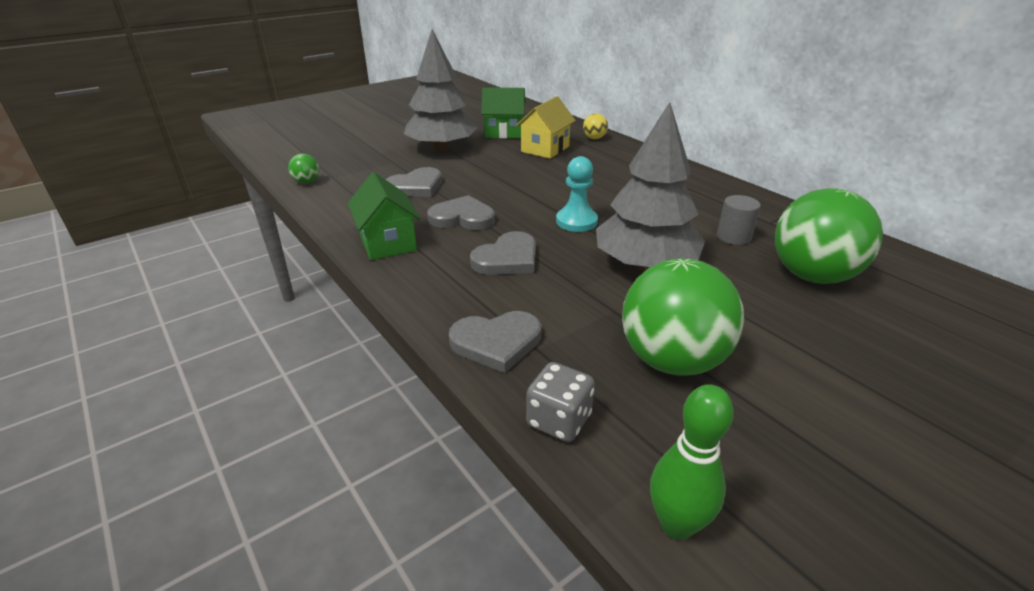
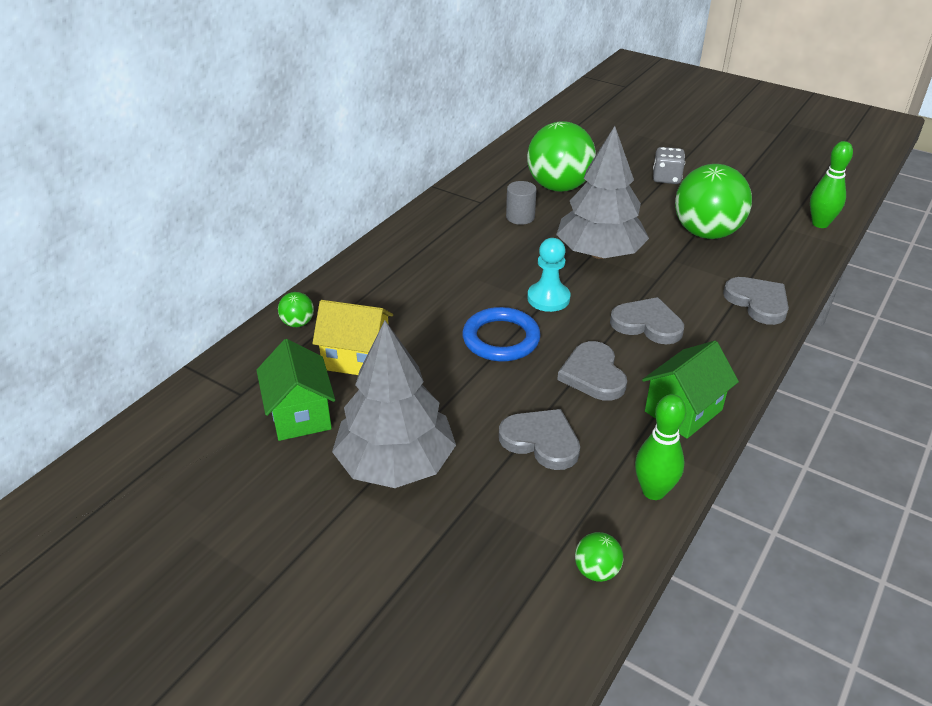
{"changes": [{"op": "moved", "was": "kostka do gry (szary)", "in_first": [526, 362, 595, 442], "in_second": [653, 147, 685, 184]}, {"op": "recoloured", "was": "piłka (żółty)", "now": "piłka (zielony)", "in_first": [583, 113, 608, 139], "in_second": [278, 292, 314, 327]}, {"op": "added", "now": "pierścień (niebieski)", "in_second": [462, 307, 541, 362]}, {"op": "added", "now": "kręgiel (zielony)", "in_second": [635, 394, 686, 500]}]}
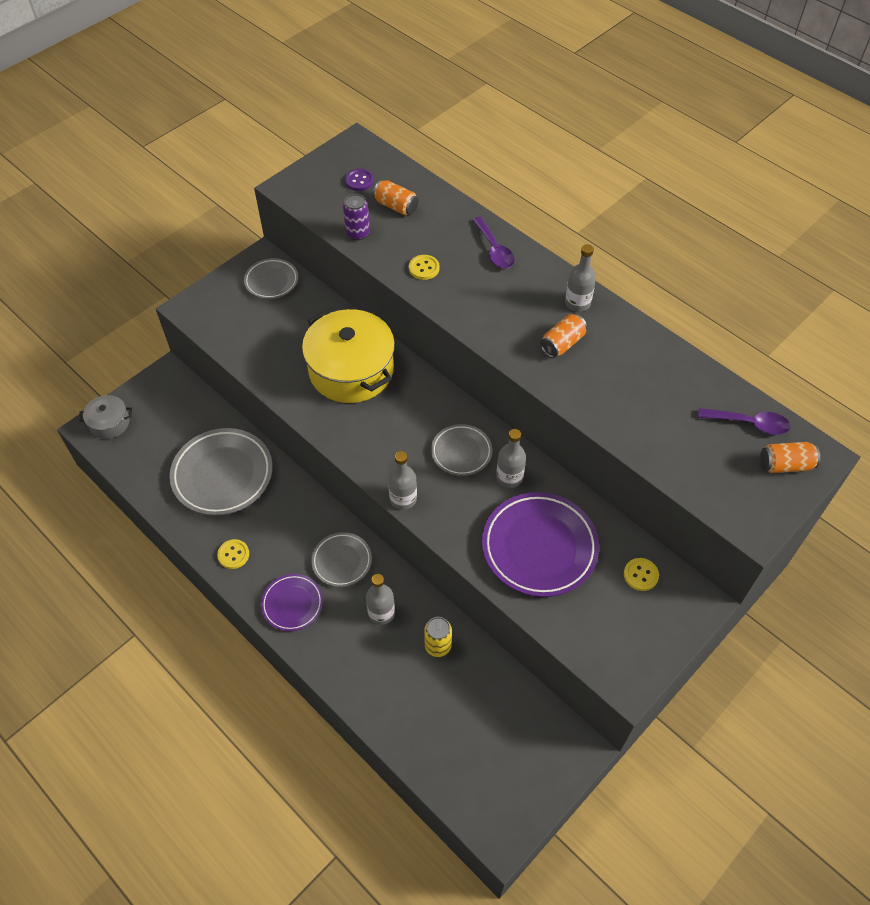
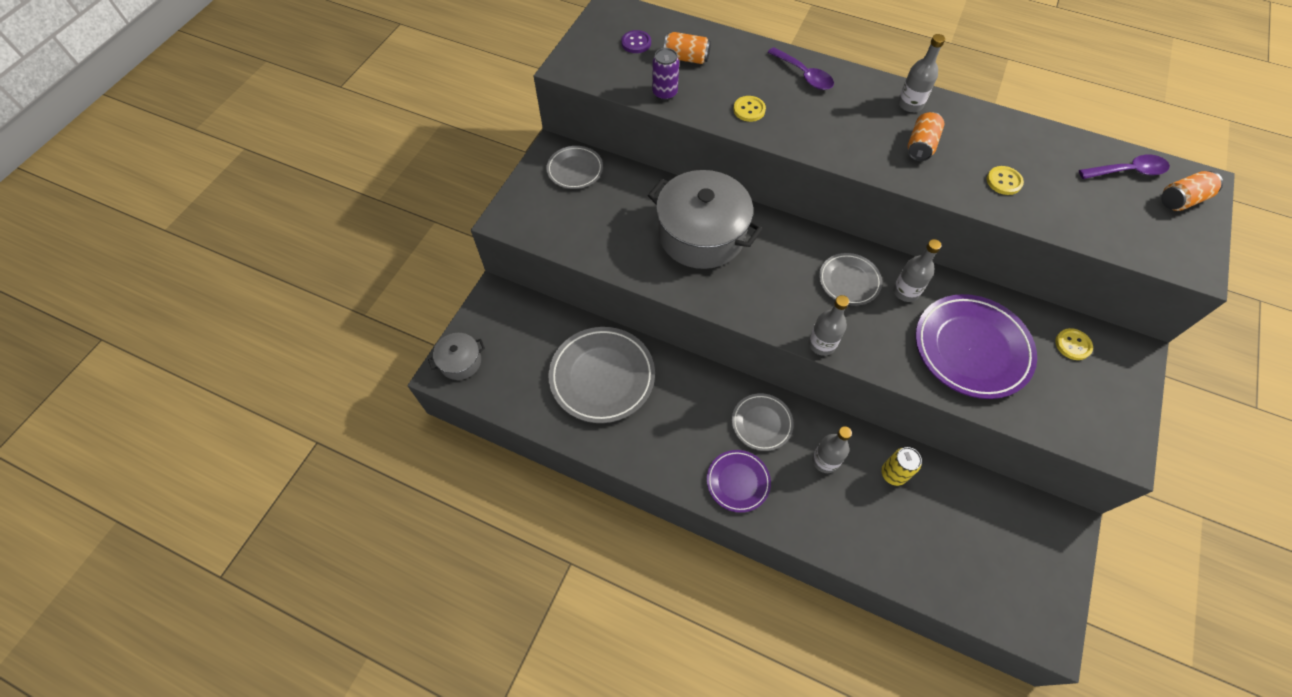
{"changes": [{"op": "moved", "was": "guzik (żółty)", "in_first": [217, 539, 249, 569], "in_second": [987, 166, 1024, 195]}, {"op": "recoloured", "was": "garnek (żółty)", "now": "garnek (szary)", "in_first": [302, 309, 395, 403], "in_second": [648, 170, 762, 269]}]}
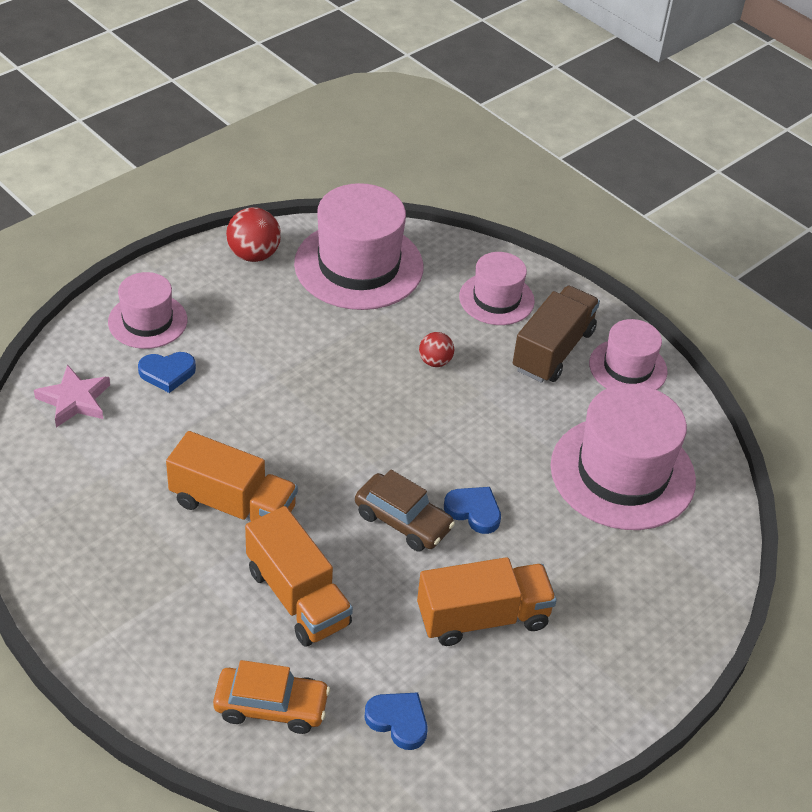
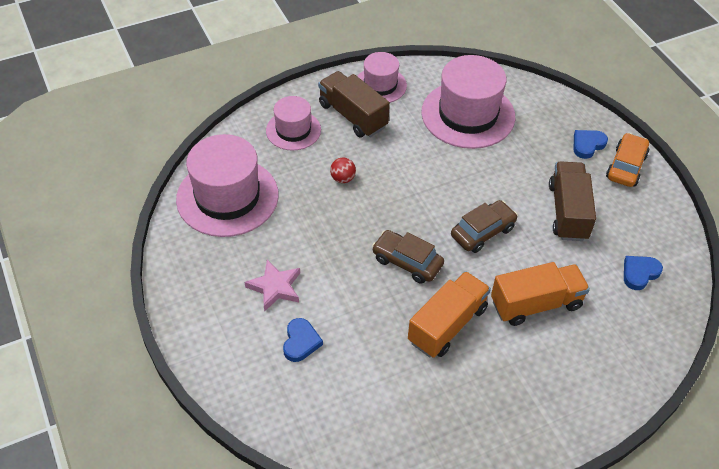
{"changes": [{"op": "moved", "was": "gwiazda (różowy)", "in_first": [34, 365, 110, 428], "in_second": [245, 259, 300, 312]}, {"op": "removed", "was": "kapelusz (różowy)", "in_first": [108, 272, 187, 349]}, {"op": "moved", "was": "samochód (pomarańczowy)", "in_first": [213, 660, 330, 734], "in_second": [606, 133, 649, 187]}, {"op": "removed", "was": "piłka (czerwony)", "in_first": [226, 207, 281, 262]}, {"op": "recoloured", "was": "ciężarówka (pomarańczowy)", "now": "ciężarówka (brązowy)", "in_first": [417, 557, 557, 646], "in_second": [549, 161, 596, 241]}, {"op": "moved", "was": "serce (niebieski)", "in_first": [444, 487, 501, 534], "in_second": [573, 130, 608, 159]}, {"op": "added", "now": "samochód (brązowy)", "in_second": [372, 230, 444, 284]}]}
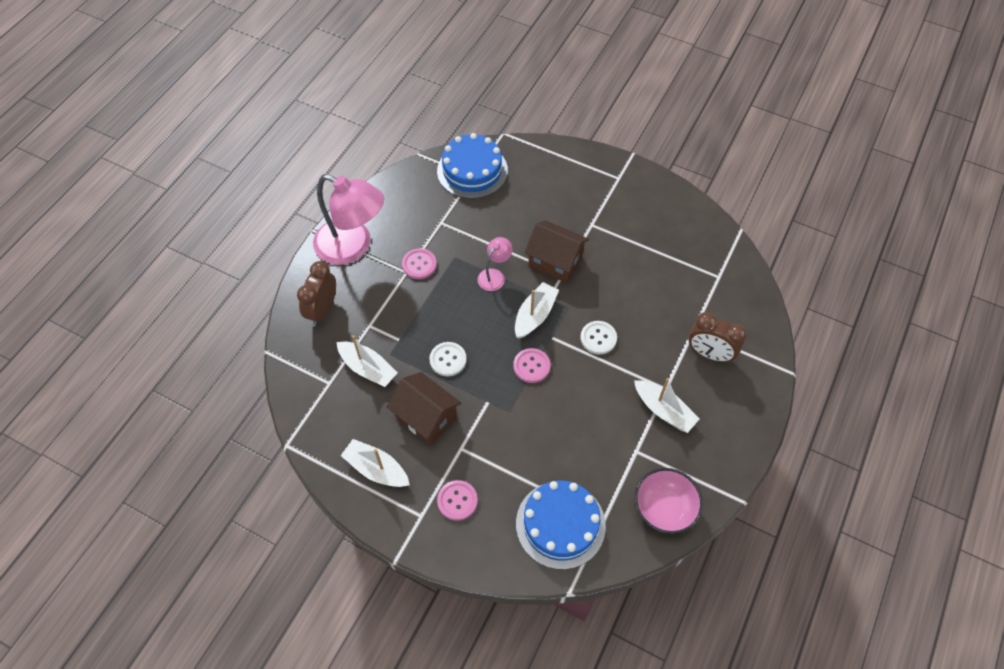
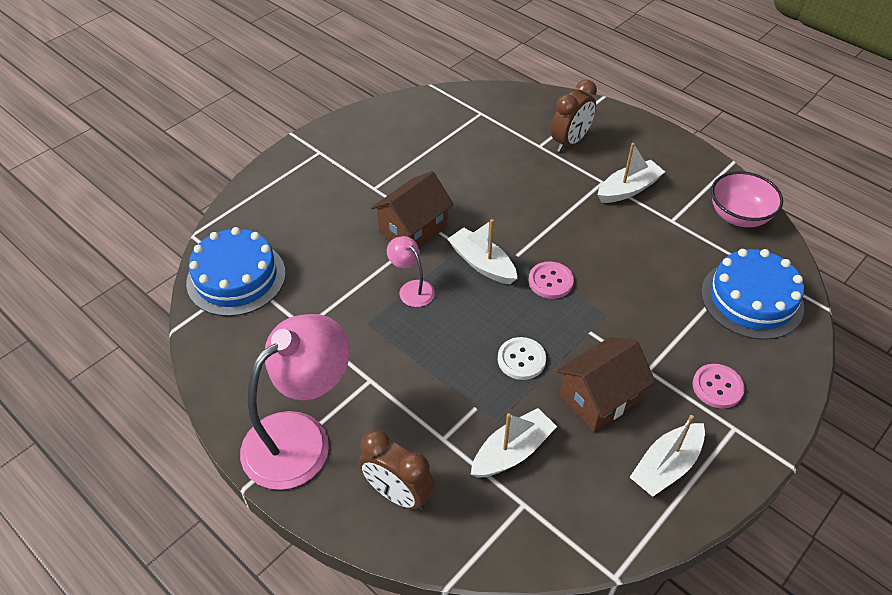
{"changes": [{"op": "removed", "was": "guzik (różowy)", "in_first": [402, 248, 437, 279]}, {"op": "removed", "was": "guzik (biały)", "in_first": [580, 321, 617, 354]}]}
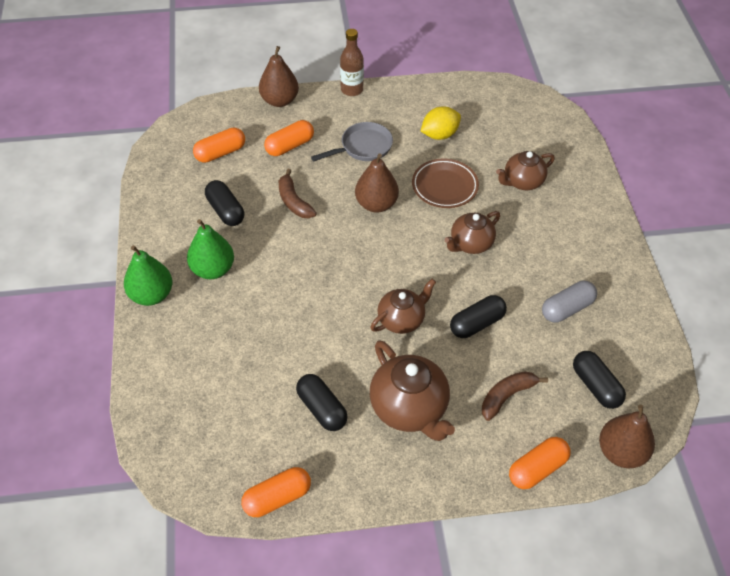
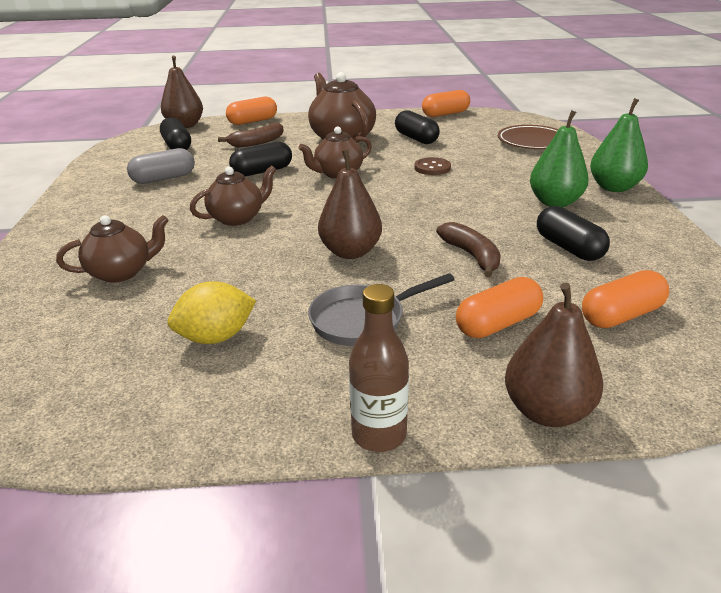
{"changes": [{"op": "moved", "was": "talerz (brązowy)", "in_first": [412, 159, 479, 208], "in_second": [498, 125, 558, 149]}, {"op": "added", "now": "guzik (brązowy)", "in_second": [414, 157, 451, 175]}]}
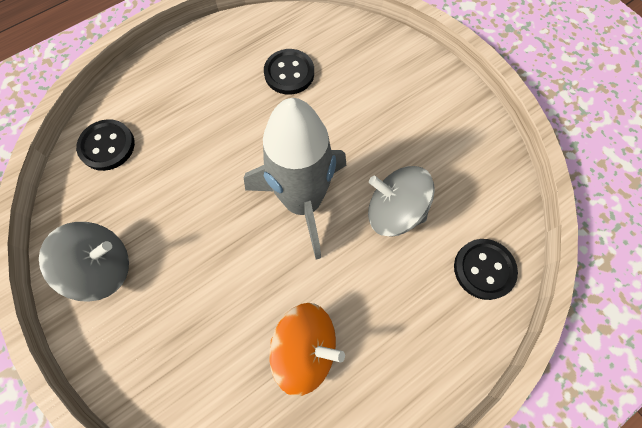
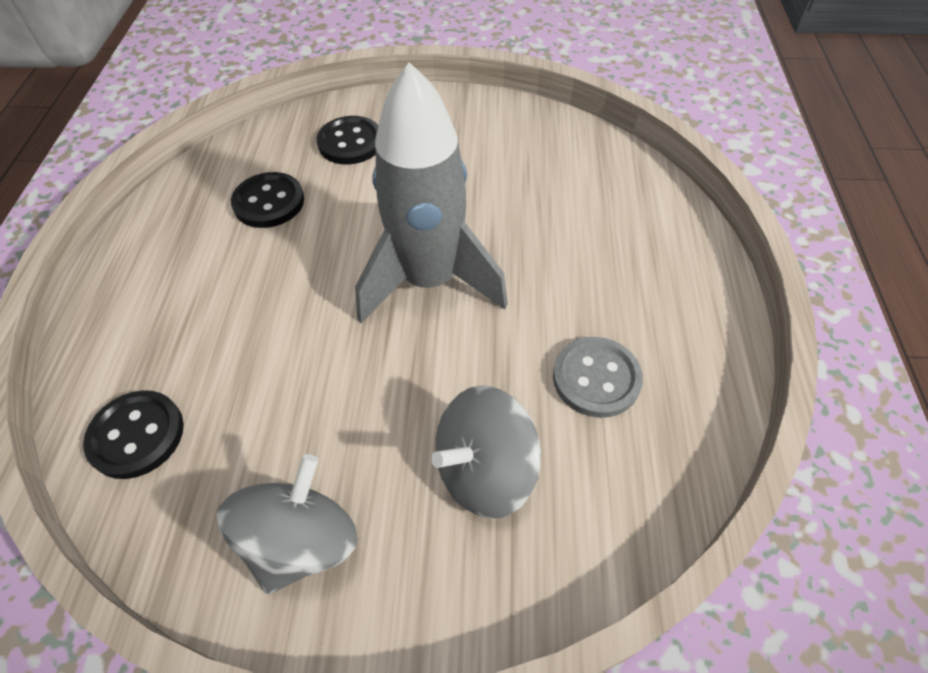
{"changes": [{"op": "replaced", "was": "bączek (pomarańczowy)", "now": "guzik (szary)", "in_first": [269, 303, 345, 396], "in_second": [553, 337, 643, 418]}, {"op": "moved", "was": "bączek (szary)", "in_first": [368, 166, 435, 237], "in_second": [431, 386, 541, 519]}, {"op": "moved", "was": "guzik (czarny)", "in_first": [454, 239, 518, 300], "in_second": [317, 116, 379, 164]}]}
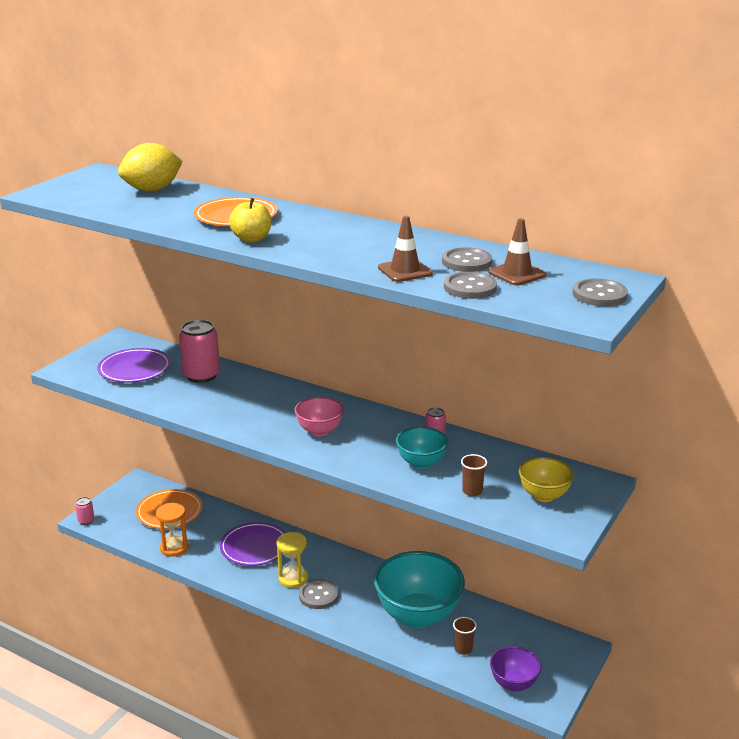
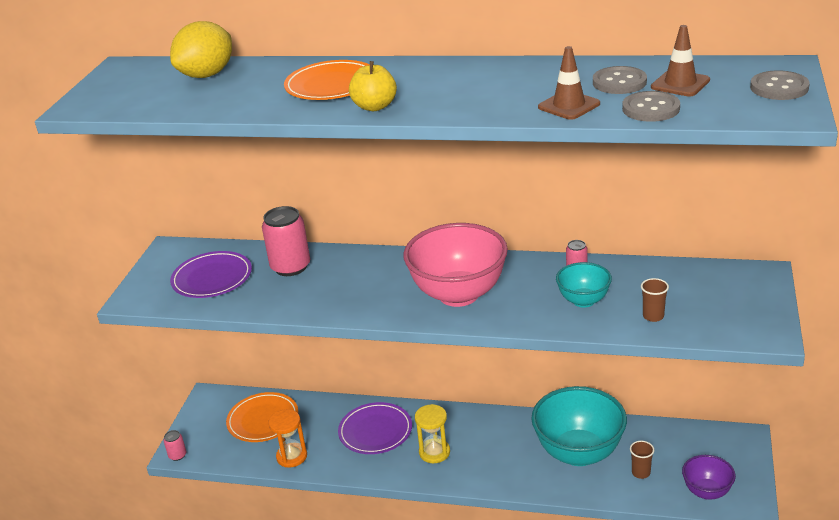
{"changes": [{"op": "resized", "was": "miska (różowy)", "in_first": [294, 397, 344, 436], "in_second": [403, 223, 508, 307], "ratio": 1.91}, {"op": "removed", "was": "guzik (szary)", "in_first": [299, 579, 339, 609]}, {"op": "removed", "was": "miska (żółty)", "in_first": [519, 457, 574, 502]}]}
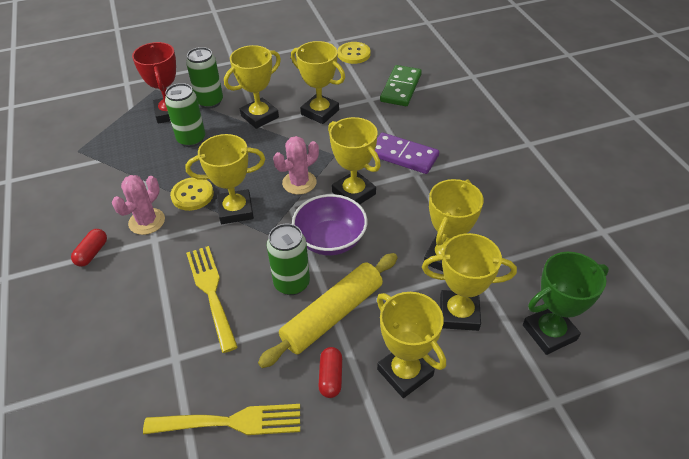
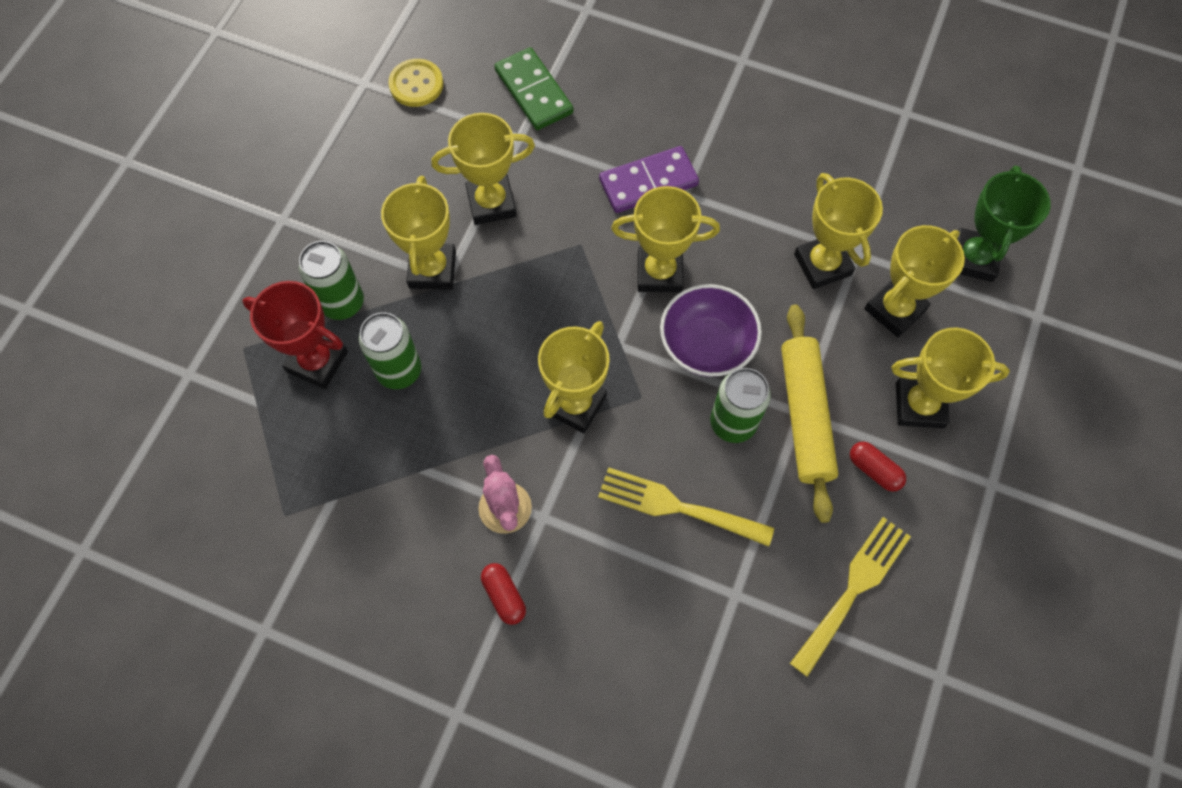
{"changes": [{"op": "removed", "was": "guzik (żółty)", "in_first": [170, 177, 214, 211]}, {"op": "removed", "was": "kaktus (różowy)", "in_first": [273, 136, 319, 195]}]}
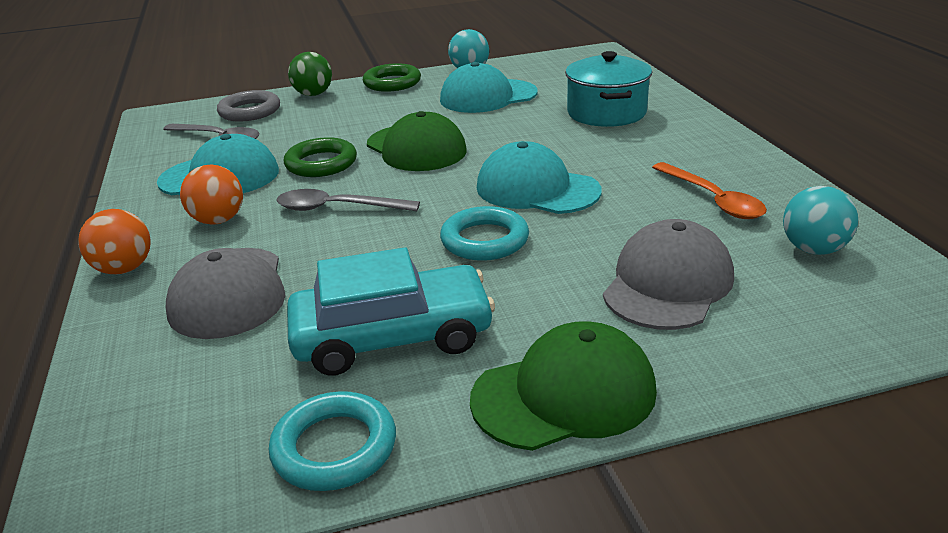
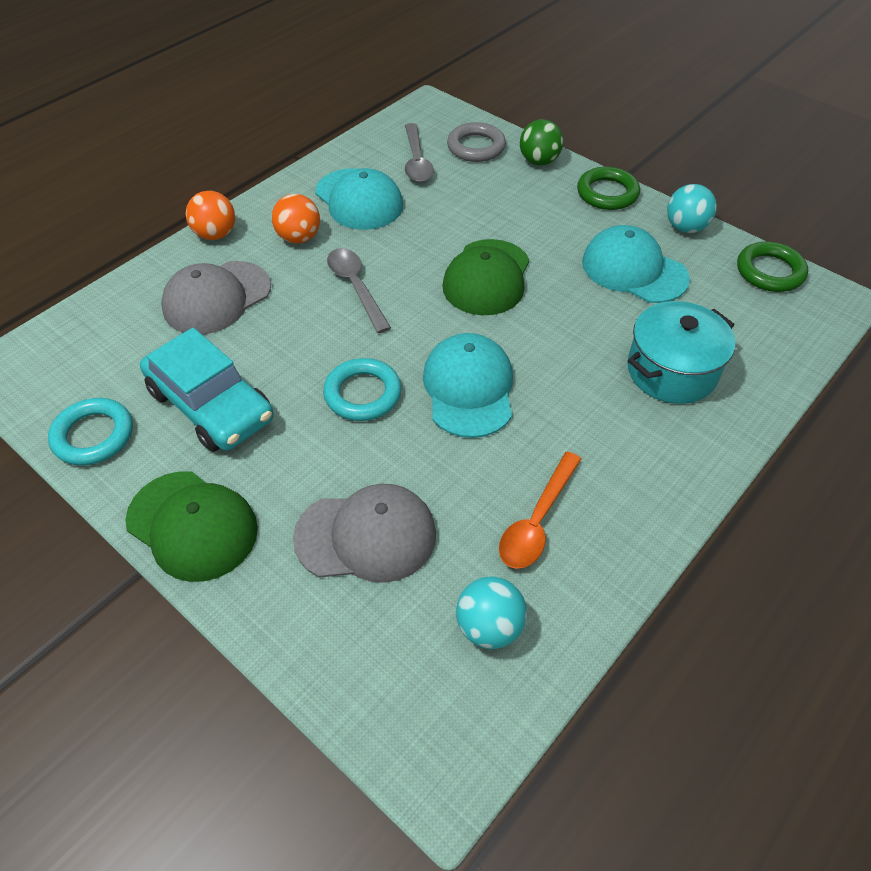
{"changes": [{"op": "moved", "was": "pierścień (zielony)", "in_first": [284, 137, 357, 177], "in_second": [737, 242, 808, 292]}]}
